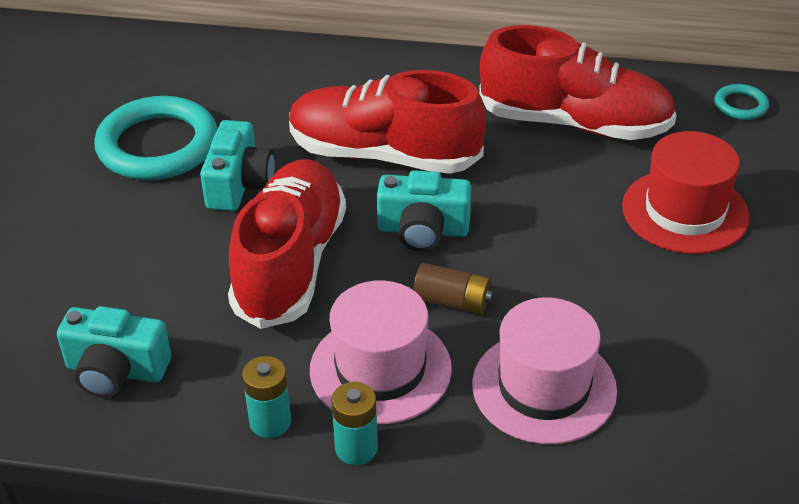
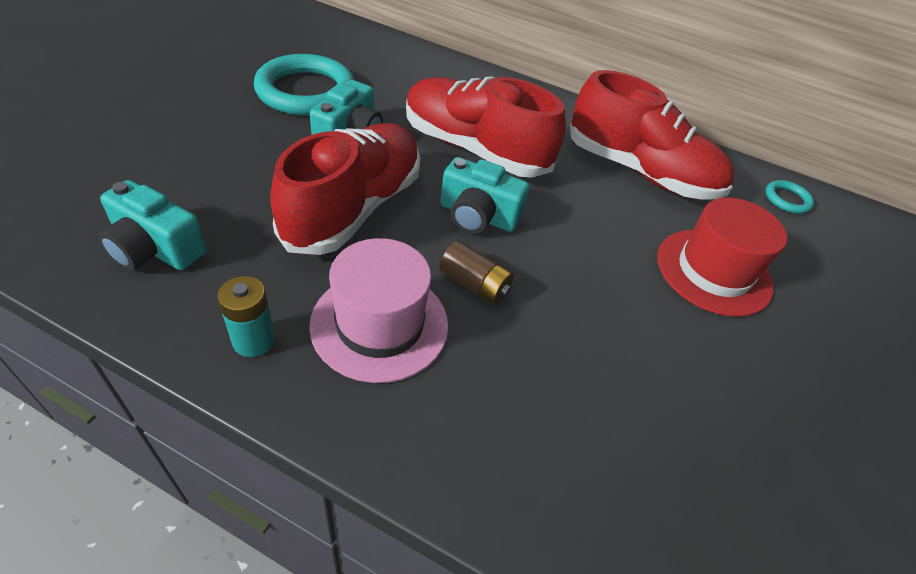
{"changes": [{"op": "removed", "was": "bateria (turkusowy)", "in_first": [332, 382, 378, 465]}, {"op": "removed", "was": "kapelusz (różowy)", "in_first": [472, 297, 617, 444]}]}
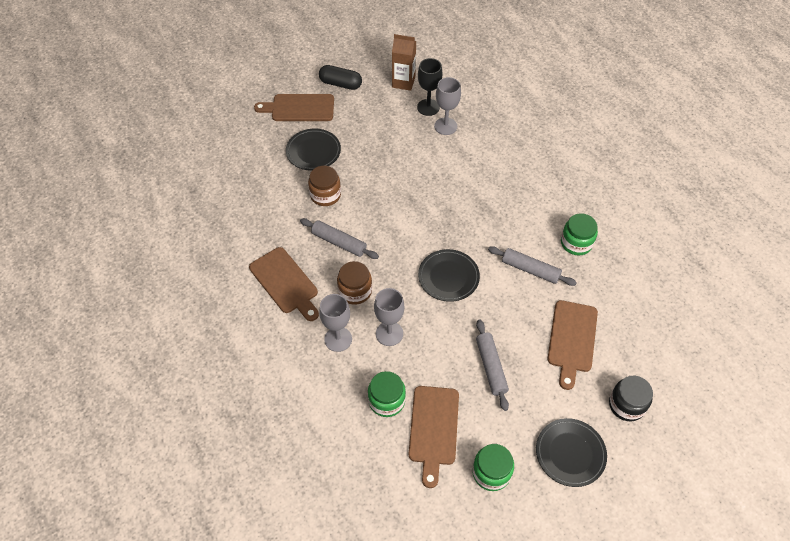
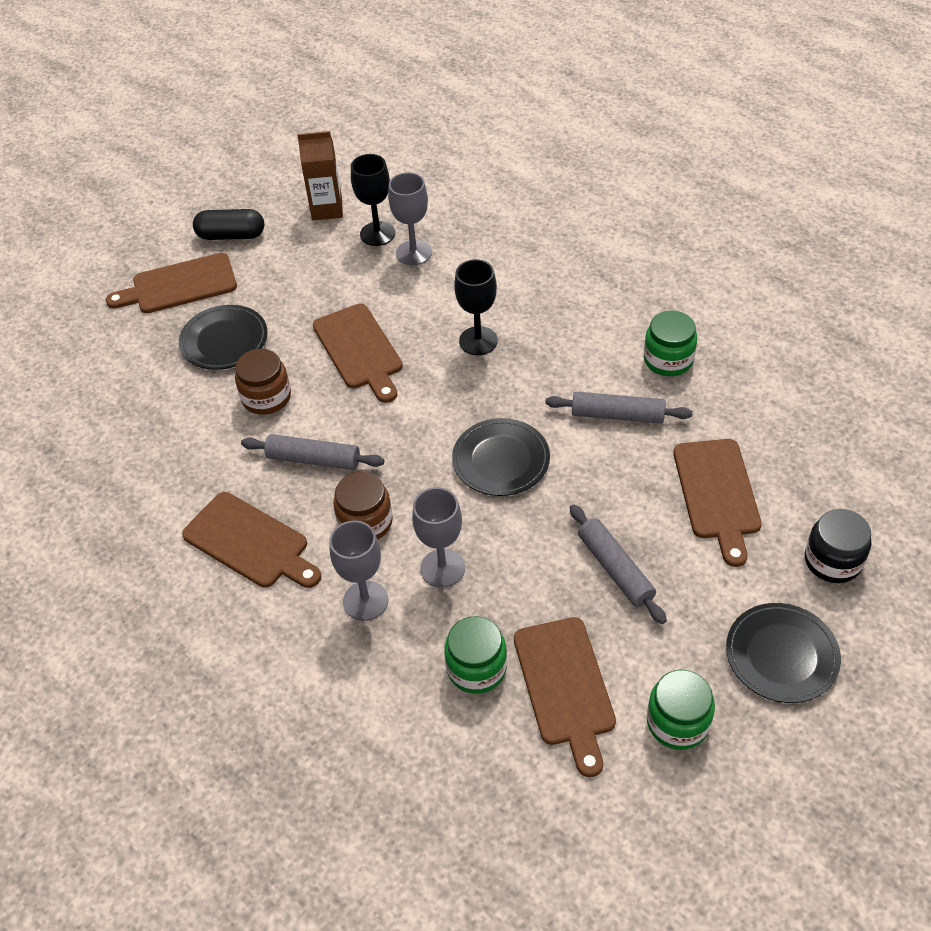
{"changes": [{"op": "added", "now": "deska do krojenia (brązowy)", "in_second": [313, 304, 403, 403]}, {"op": "added", "now": "kielich (czarny)", "in_second": [454, 259, 498, 355]}]}
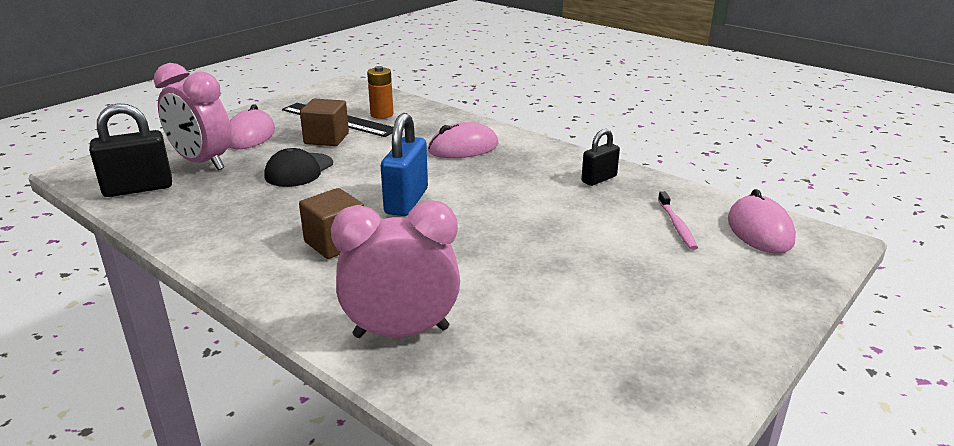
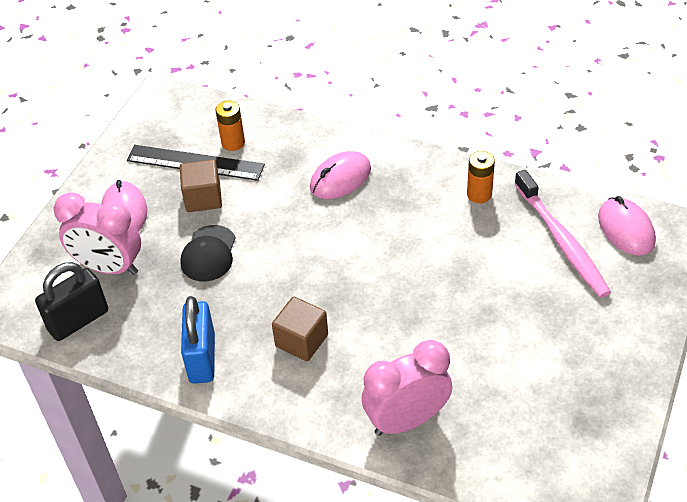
{"changes": [{"op": "moved", "was": "kłódka (niebieski)", "in_first": [381, 113, 428, 216], "in_second": [181, 296, 215, 383]}, {"op": "replaced", "was": "kłódka (czarny)", "now": "bateria (pomarańczowy)", "in_first": [581, 129, 620, 186], "in_second": [467, 151, 495, 203]}, {"op": "resized", "was": "szczoteczka do zębów (różowy)", "in_first": [658, 191, 698, 250], "in_second": [514, 170, 611, 298], "ratio": 2.0}]}
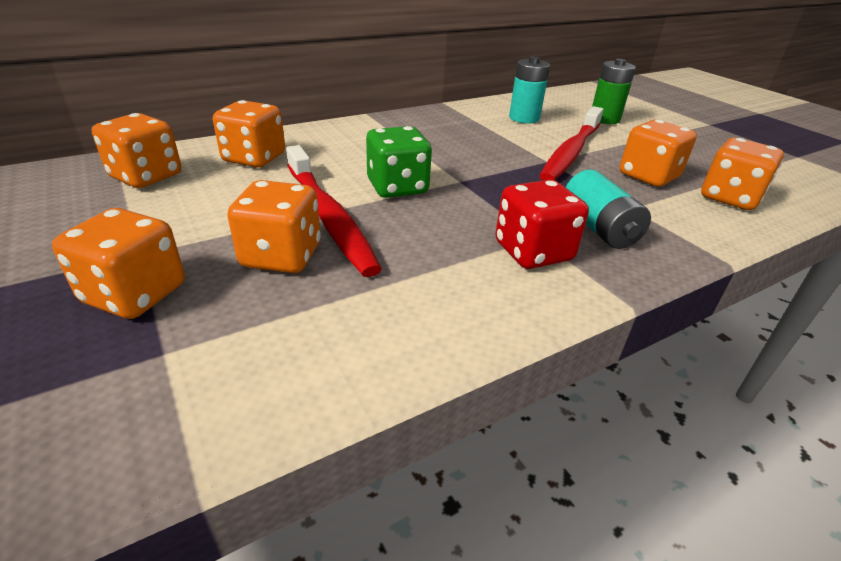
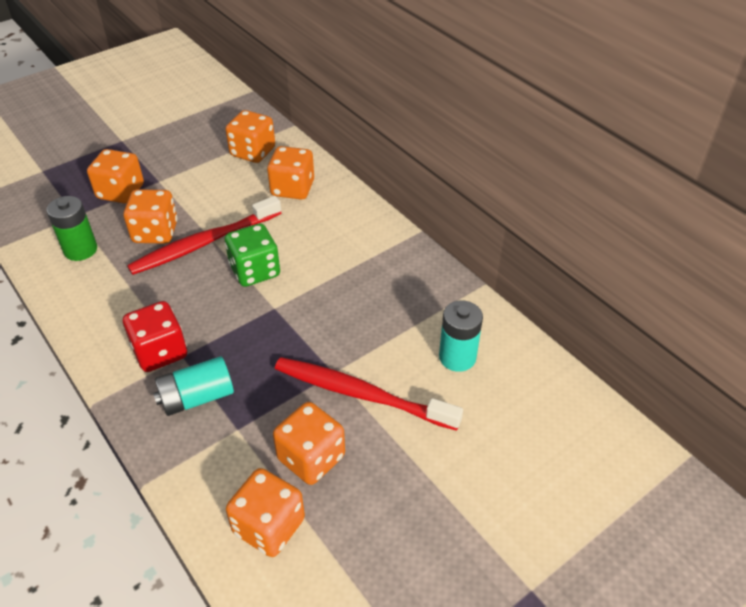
{"changes": [{"op": "moved", "was": "bateria (zielony)", "in_first": [592, 59, 636, 124], "in_second": [47, 196, 97, 261]}]}
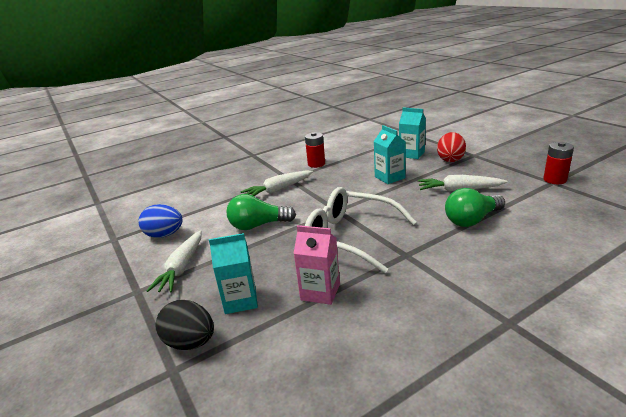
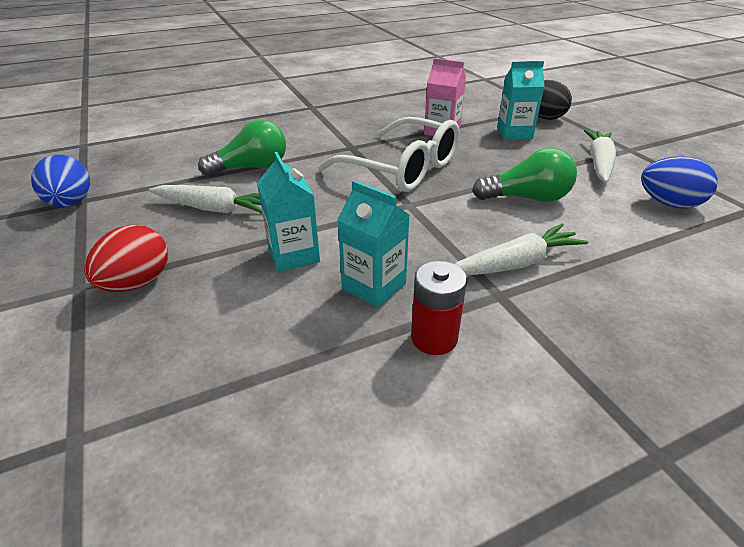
{"changes": [{"op": "moved", "was": "karton mleka (turkusowy)", "in_first": [399, 107, 426, 159], "in_second": [337, 180, 410, 308]}, {"op": "replaced", "was": "bateria (czerwony)", "now": "jajko (niebieski)", "in_first": [543, 142, 574, 184], "in_second": [31, 155, 90, 207]}]}
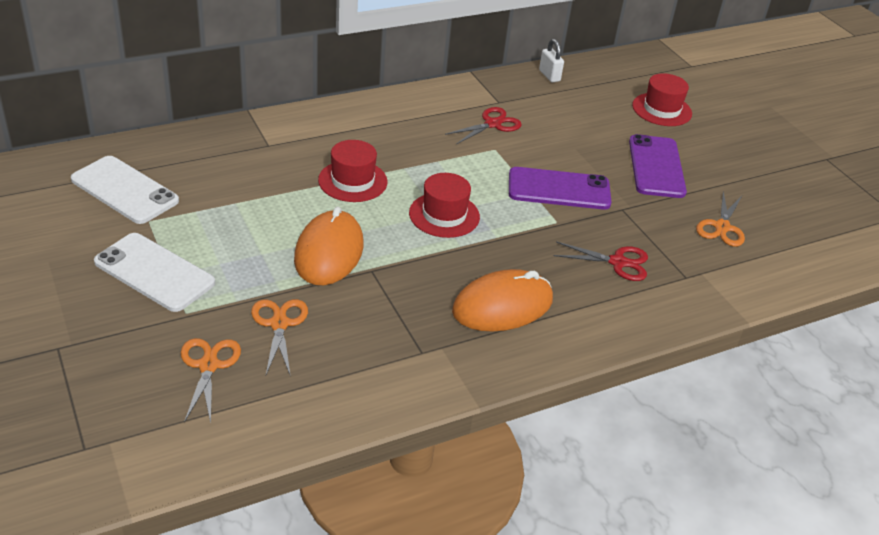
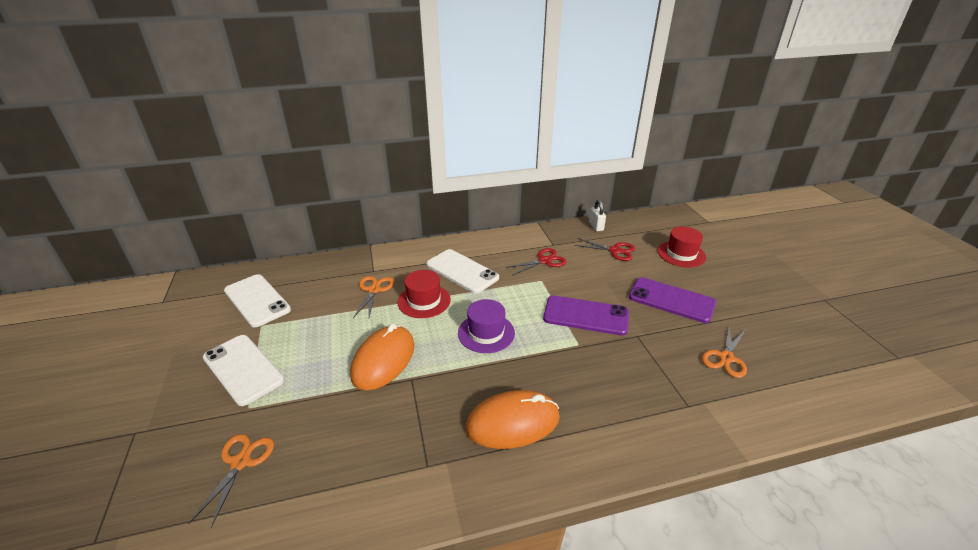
{"changes": [{"op": "moved", "was": "nożyczki (pomarańczowy)", "in_first": [251, 299, 308, 377], "in_second": [353, 276, 394, 318]}, {"op": "recoloured", "was": "kapelusz (czerwony)", "now": "kapelusz (fioletowy)", "in_first": [409, 173, 480, 238], "in_second": [458, 299, 515, 353]}, {"op": "moved", "was": "nożyczki (czerwony)", "in_first": [553, 241, 648, 281], "in_second": [574, 238, 635, 261]}, {"op": "turned", "was": "telefon (fioletowy)", "in_first": [629, 134, 687, 198], "in_second": [629, 277, 716, 323], "clockwise": -75}, {"op": "added", "now": "telefon (biały)", "in_second": [426, 249, 499, 294]}]}
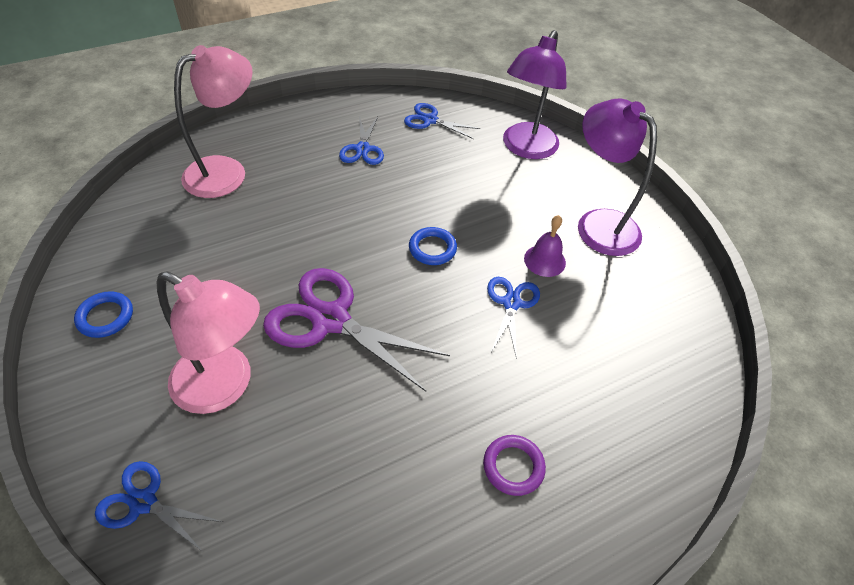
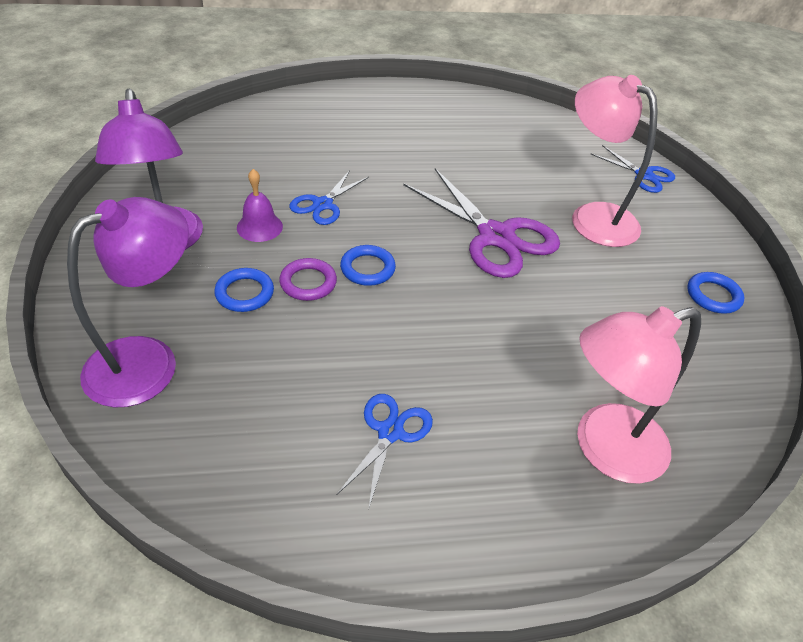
{"changes": [{"op": "removed", "was": "nożyczki (niebieski)", "in_first": [404, 103, 480, 139]}, {"op": "moved", "was": "pierścień (fioletowy)", "in_first": [483, 435, 546, 496], "in_second": [279, 258, 337, 301]}, {"op": "added", "now": "pierścień (niebieski)", "in_second": [214, 268, 274, 312]}]}
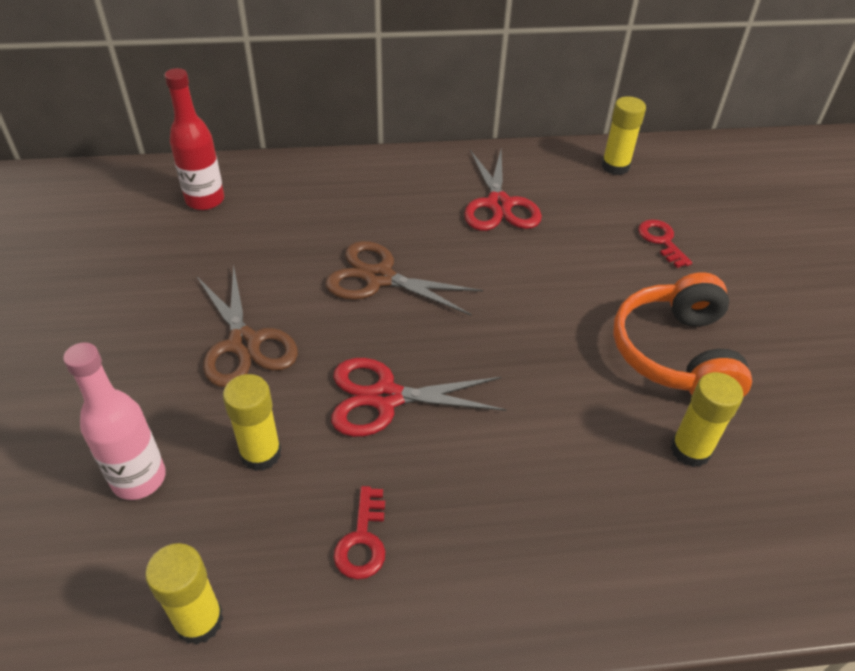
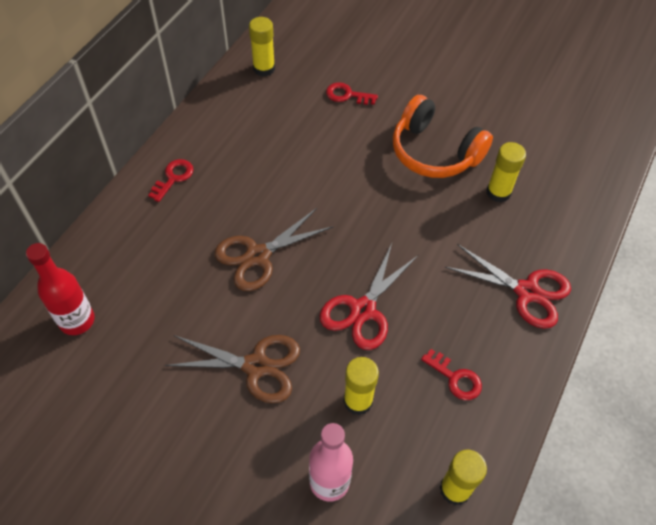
{"changes": [{"op": "moved", "was": "nożyczki (czerwony)", "in_first": [464, 150, 542, 231], "in_second": [445, 244, 571, 329]}, {"op": "added", "now": "klucz (czerwony)", "in_second": [148, 159, 194, 202]}]}
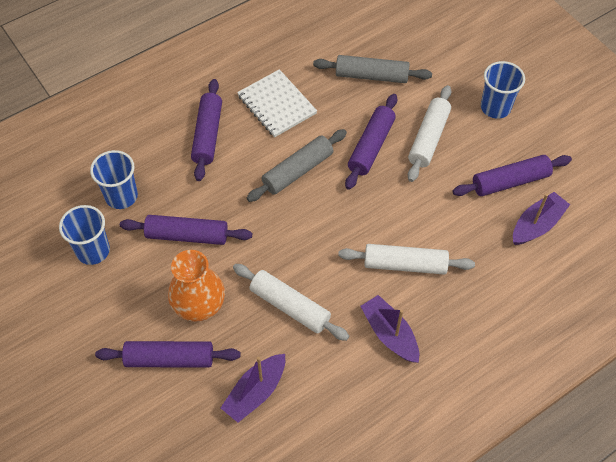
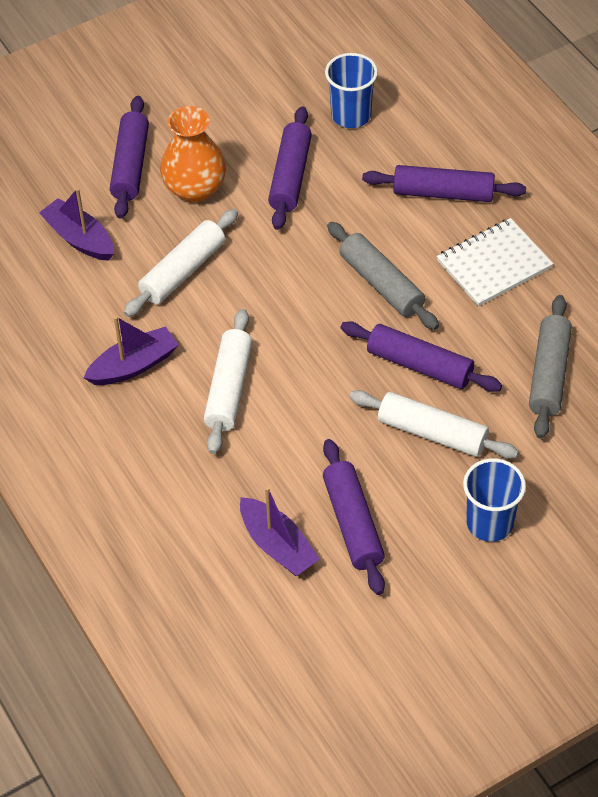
{"changes": [{"op": "removed", "was": "szklanka (niebieski)", "in_first": [59, 205, 110, 265]}]}
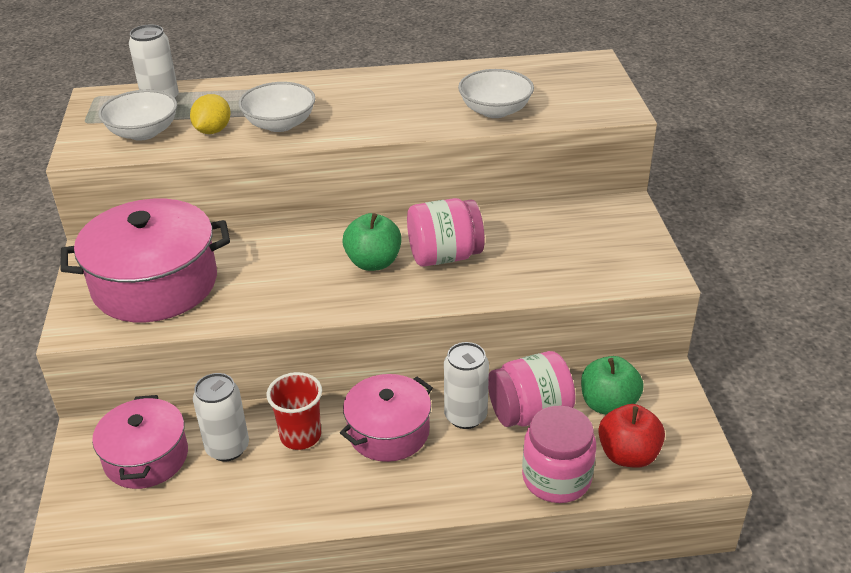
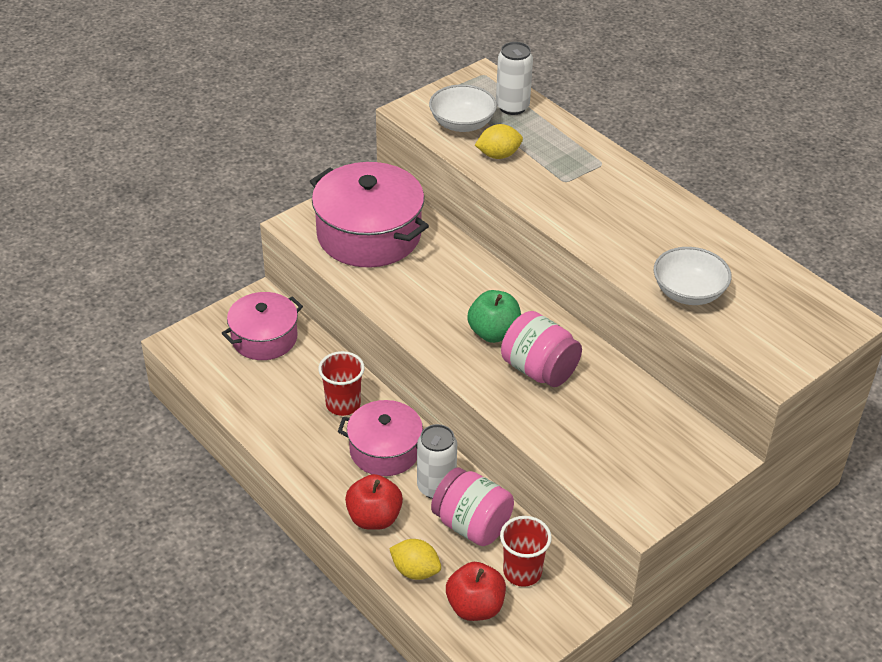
{"changes": [{"op": "removed", "was": "puszka (biały)", "in_first": [193, 373, 249, 461]}, {"op": "removed", "was": "miska (biały)", "in_first": [239, 82, 316, 132]}, {"op": "replaced", "was": "słoik (różowy)", "now": "cytryna (żółty)", "in_first": [522, 406, 596, 503], "in_second": [389, 539, 441, 580]}, {"op": "replaced", "was": "jabłko (zielony)", "now": "szklanka (czerwony)", "in_first": [581, 356, 644, 415], "in_second": [500, 516, 552, 587]}, {"op": "added", "now": "jabłko (czerwony)", "in_second": [345, 474, 403, 530]}]}
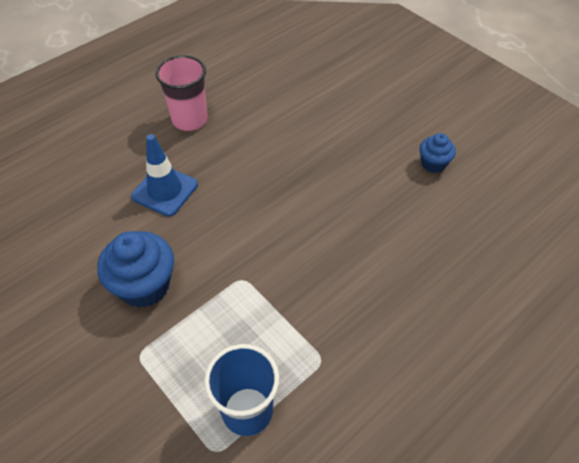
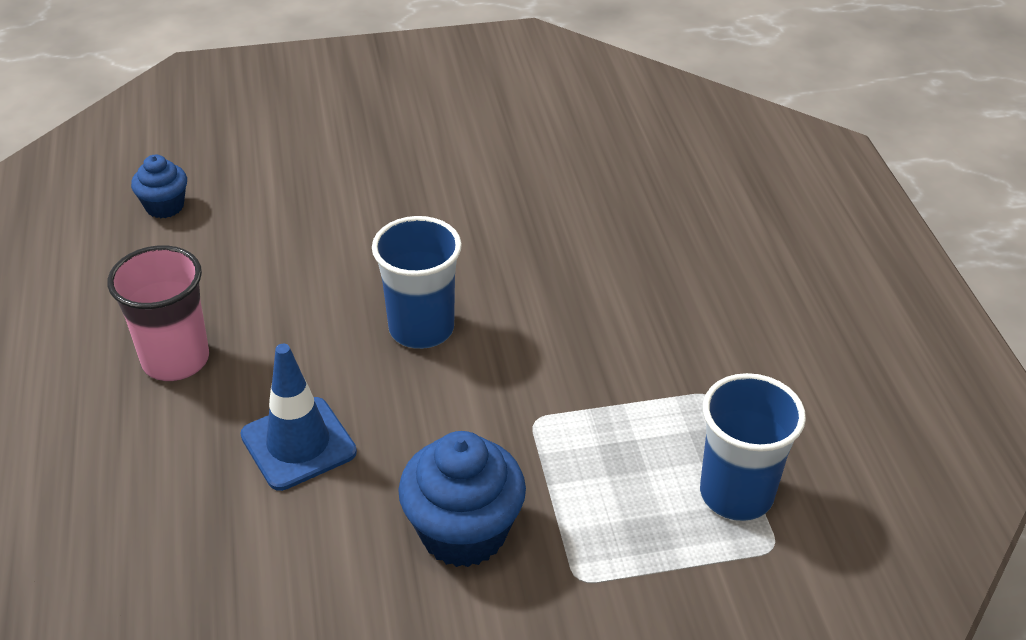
{"changes": [{"op": "moved", "was": "muffinka (niebieski)", "in_first": [420, 133, 456, 173], "in_second": [131, 155, 187, 218]}, {"op": "added", "now": "szklanka (niebieski)", "in_second": [372, 216, 462, 349]}]}
